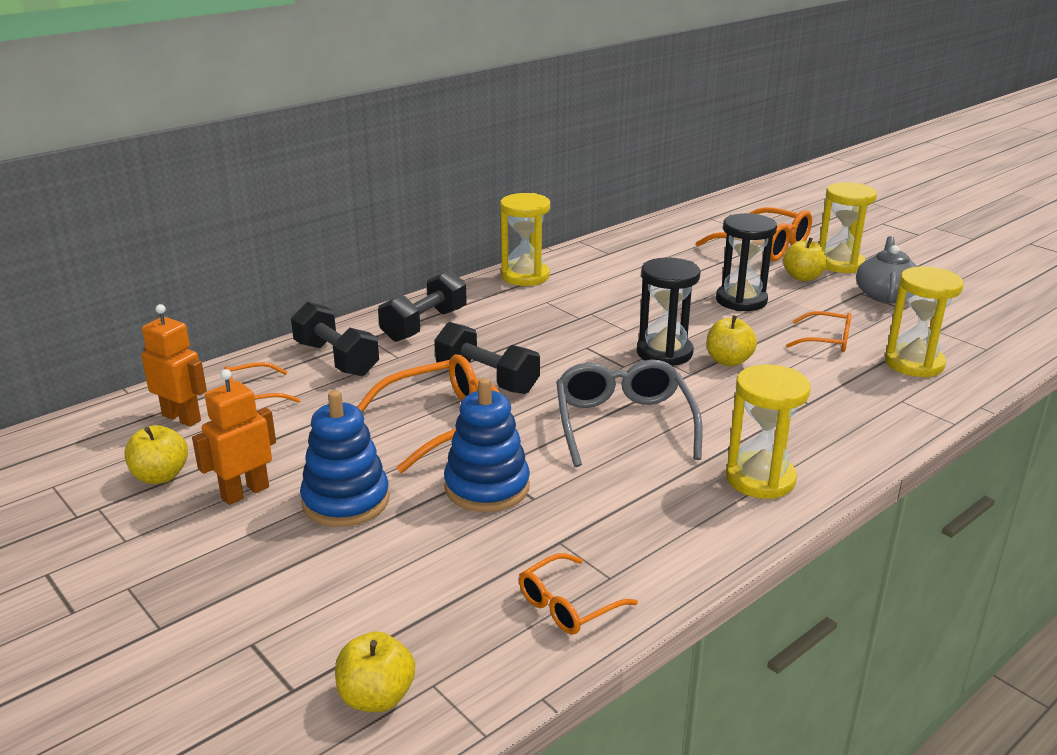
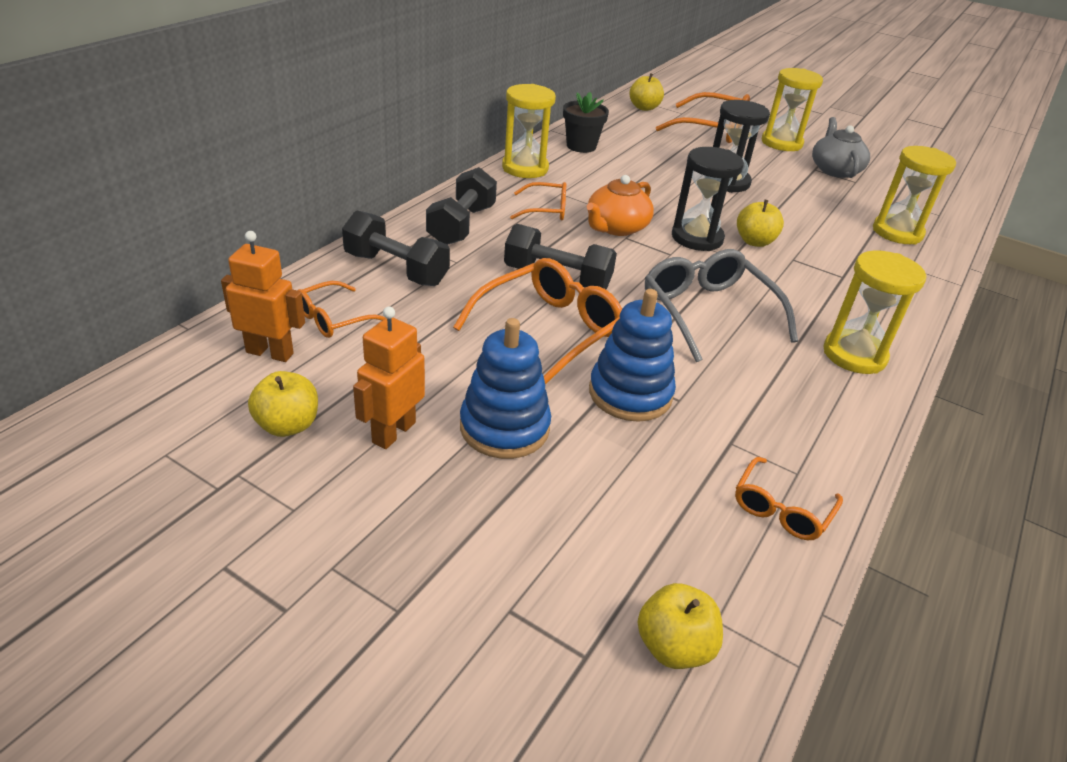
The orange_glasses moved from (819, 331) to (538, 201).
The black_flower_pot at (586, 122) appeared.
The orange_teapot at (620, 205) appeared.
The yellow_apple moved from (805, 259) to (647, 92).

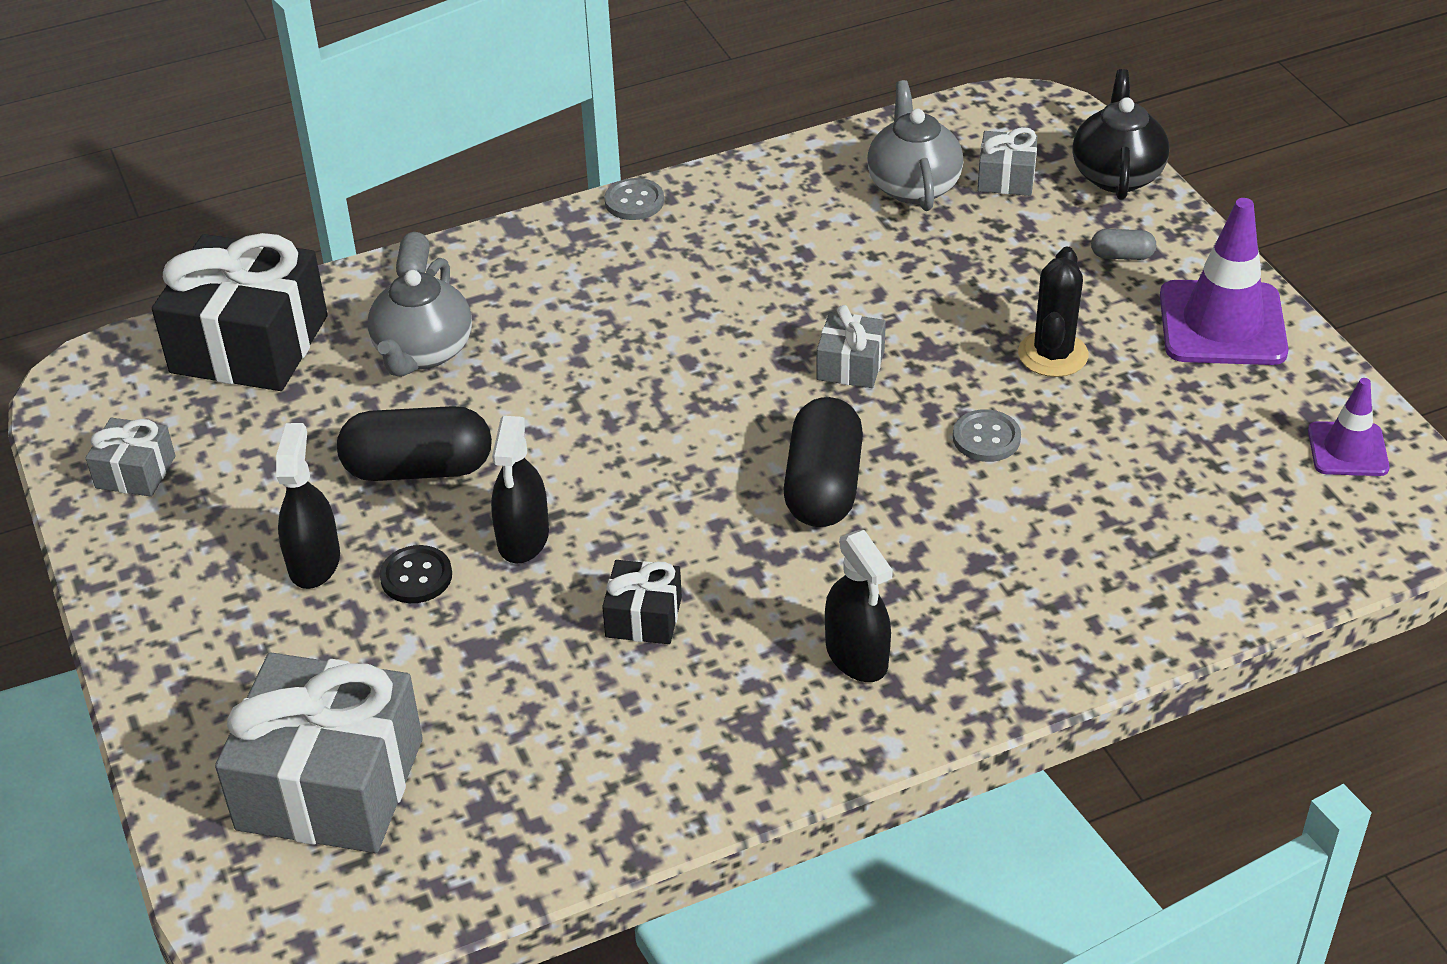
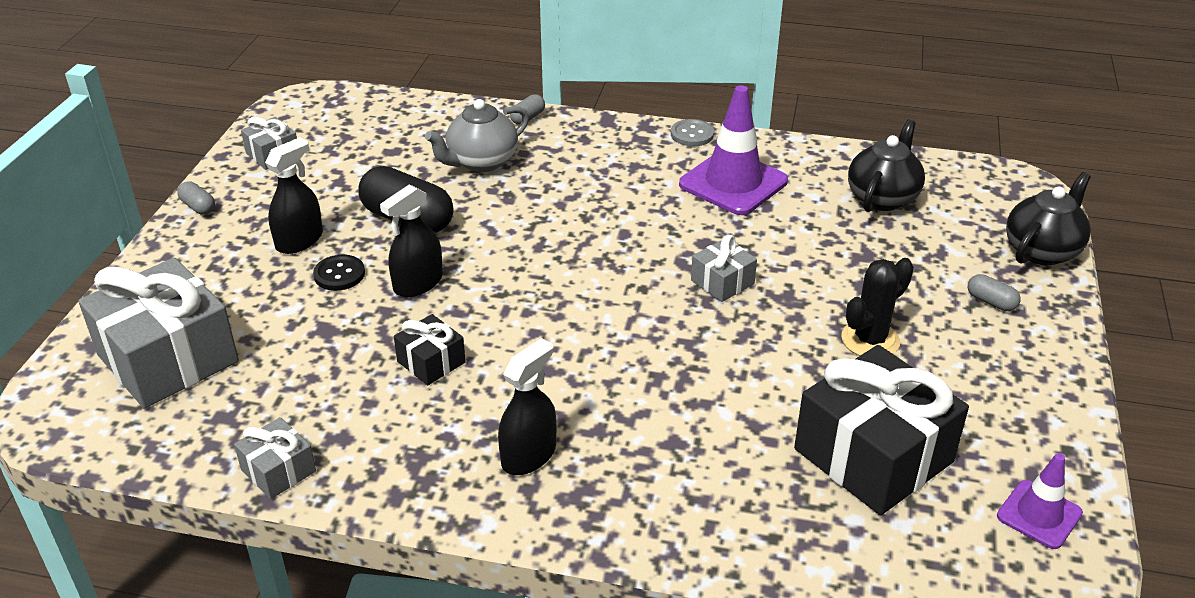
The grey_capsule at (196, 198) appeared.
The grey_gift moved from (1007, 161) to (275, 458).
The black_spray_bottle at (859, 606) turned 150 degrees counterclockwise.
The purple_traffic_cone moved from (1224, 281) to (733, 150).
The black_gift moved from (240, 312) to (881, 430).
The grey_teapot at (915, 145) became the black_teapot at (886, 165).
The black_capsule at (823, 462) disappeared.
The grey_button at (987, 435) disappeared.

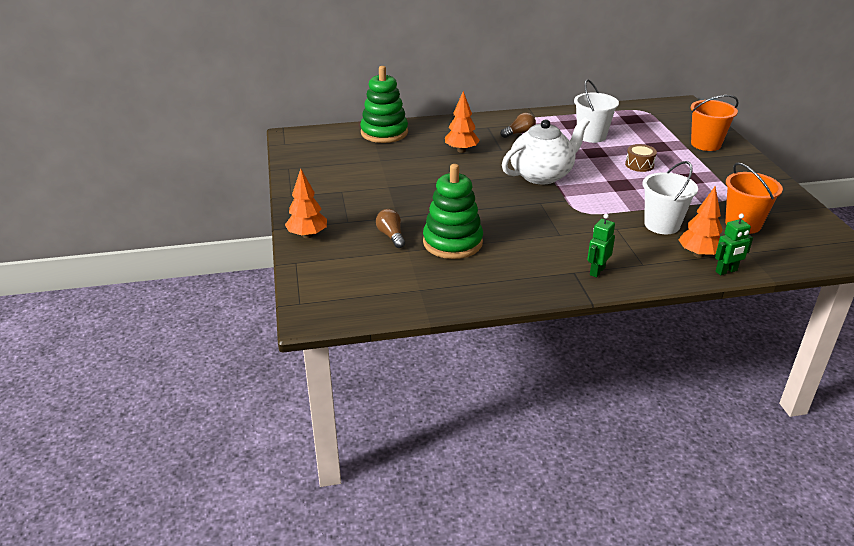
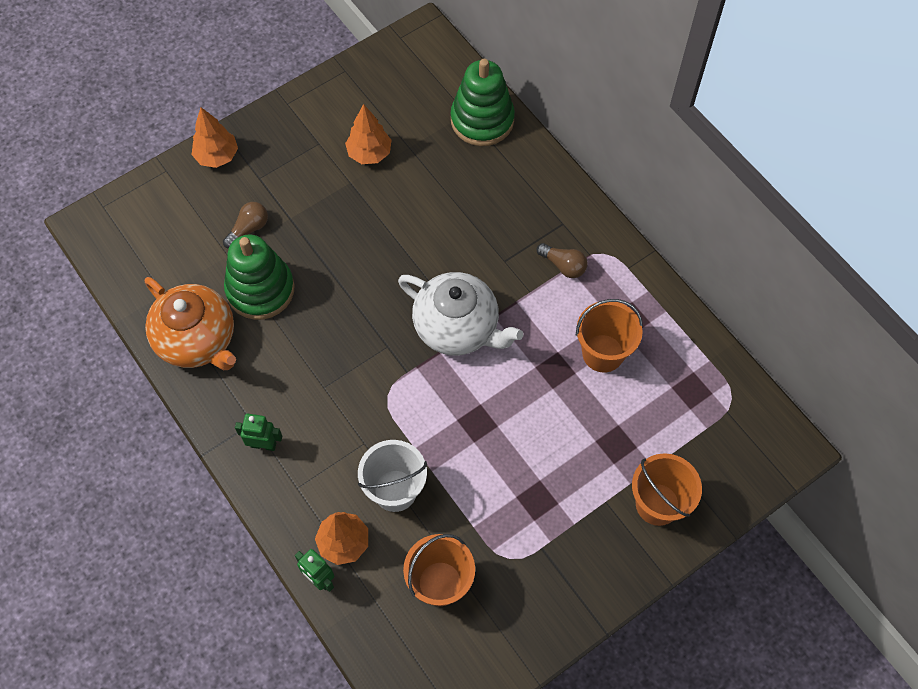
The orange_teapot at (190, 323) appeared.
The orange_tree moved from (462, 122) to (368, 134).
The white_bucket at (596, 111) became the orange_bucket at (609, 336).
The brown_drum at (641, 158) disappeared.

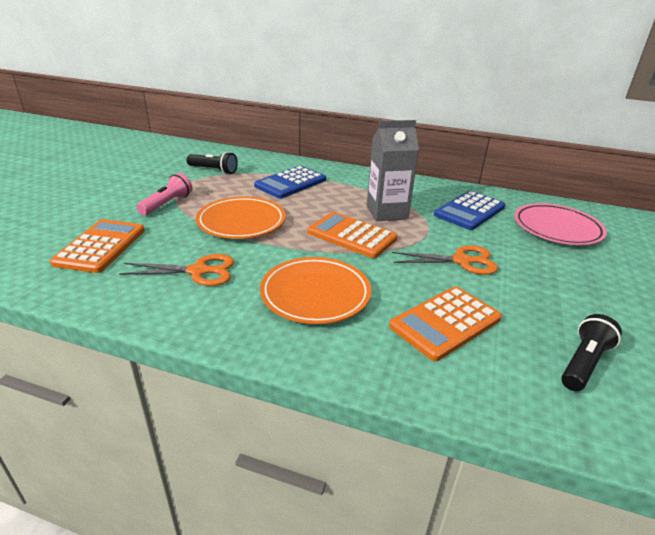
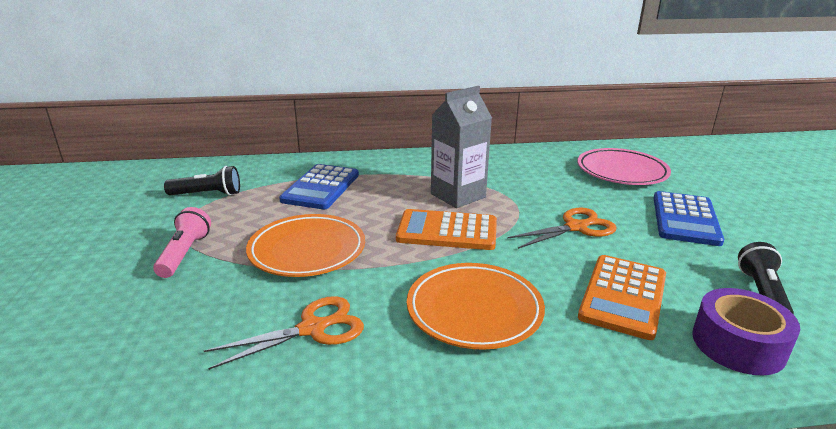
The blue_calculator moved from (469, 210) to (688, 218).
The purple_tape at (746, 331) appeared.
The orange_calculator at (97, 246) disappeared.

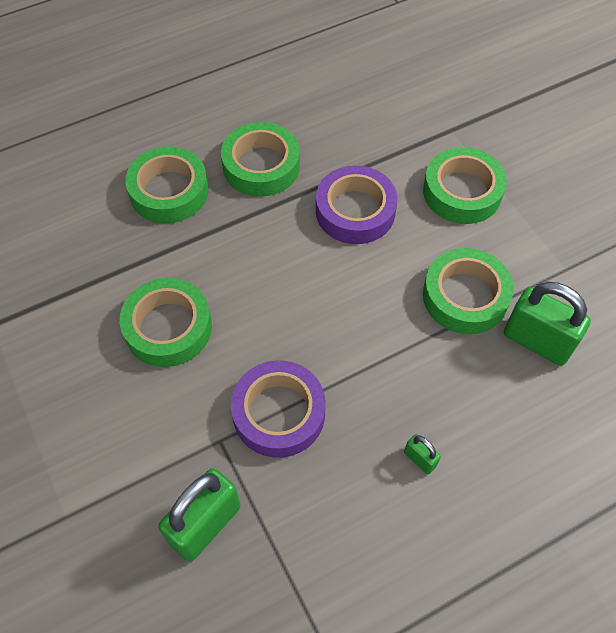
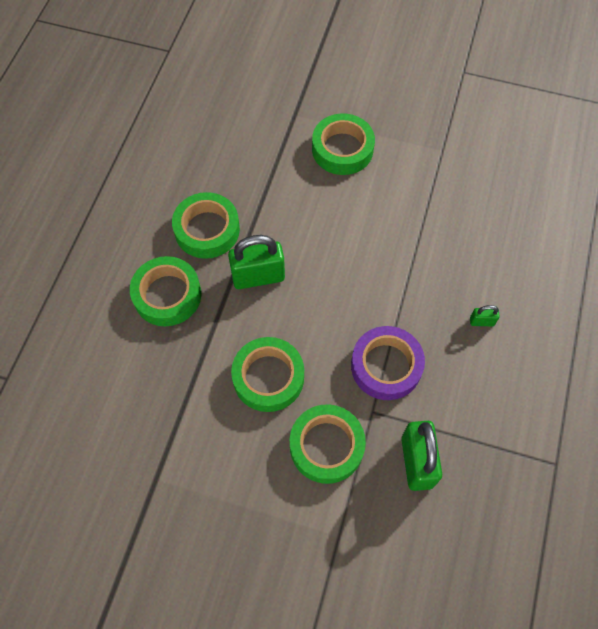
The green_padlock moved from (547, 324) to (256, 262).
The green_tape moved from (468, 291) to (328, 444).
The purple_tape at (357, 205) disappeared.

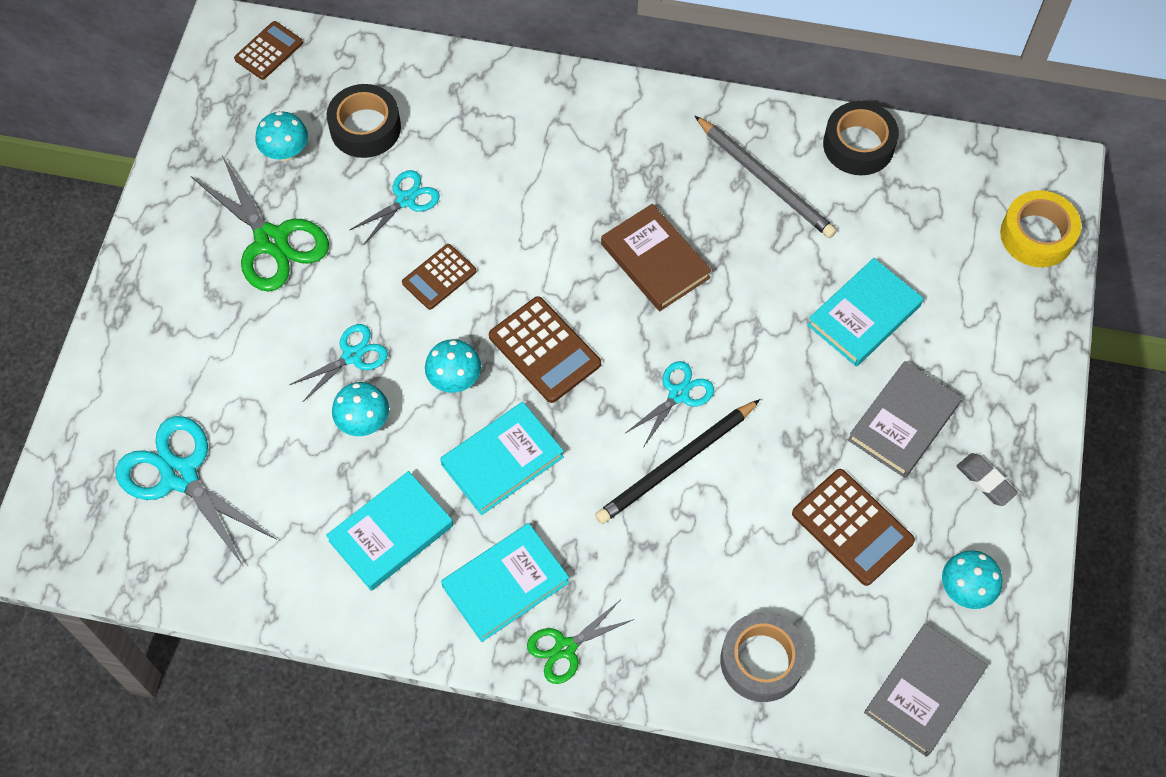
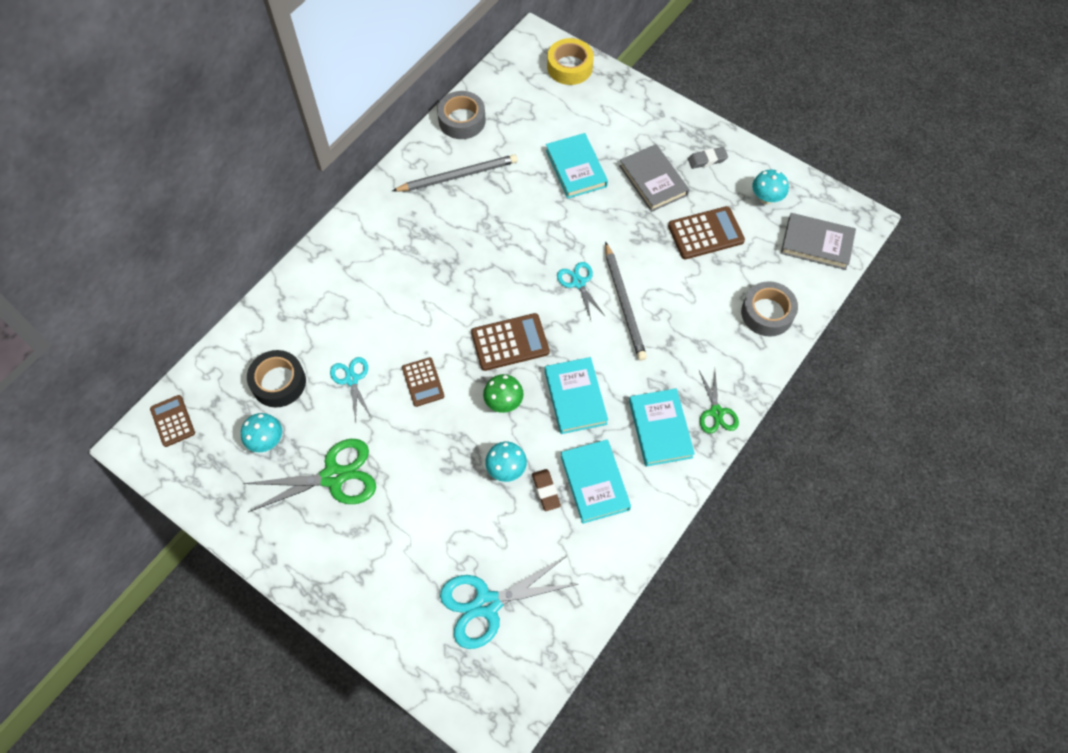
The black_tape at (861, 138) became the grey_tape at (461, 115).
The turquoise_mushroom at (453, 366) became the green_mushroom at (503, 393).
The brown_eraser at (546, 490) appeared.
The black_pencil at (677, 461) became the grey_pencil at (626, 301).
The grey_book at (925, 690) turned 45 degrees counterclockwise.
The turquoise_scissors at (338, 363) disappeared.
The brown_book at (656, 257) disappeared.

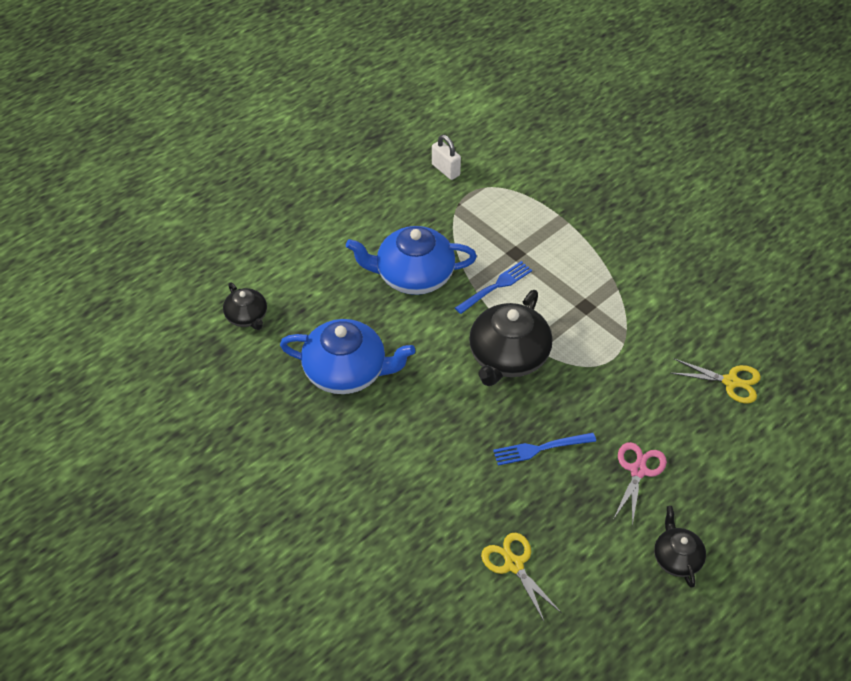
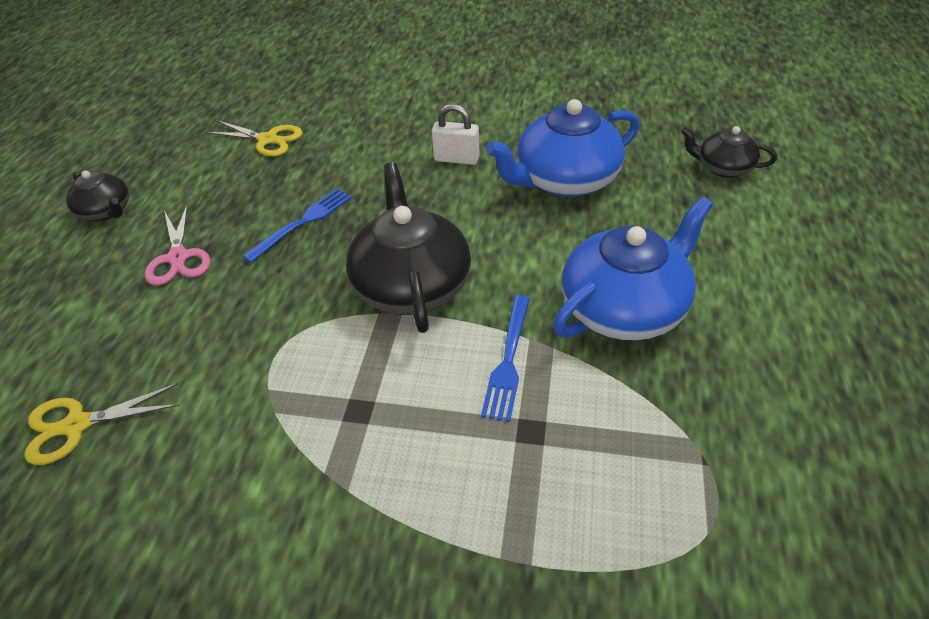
The white_padlock moved from (446, 157) to (456, 134).

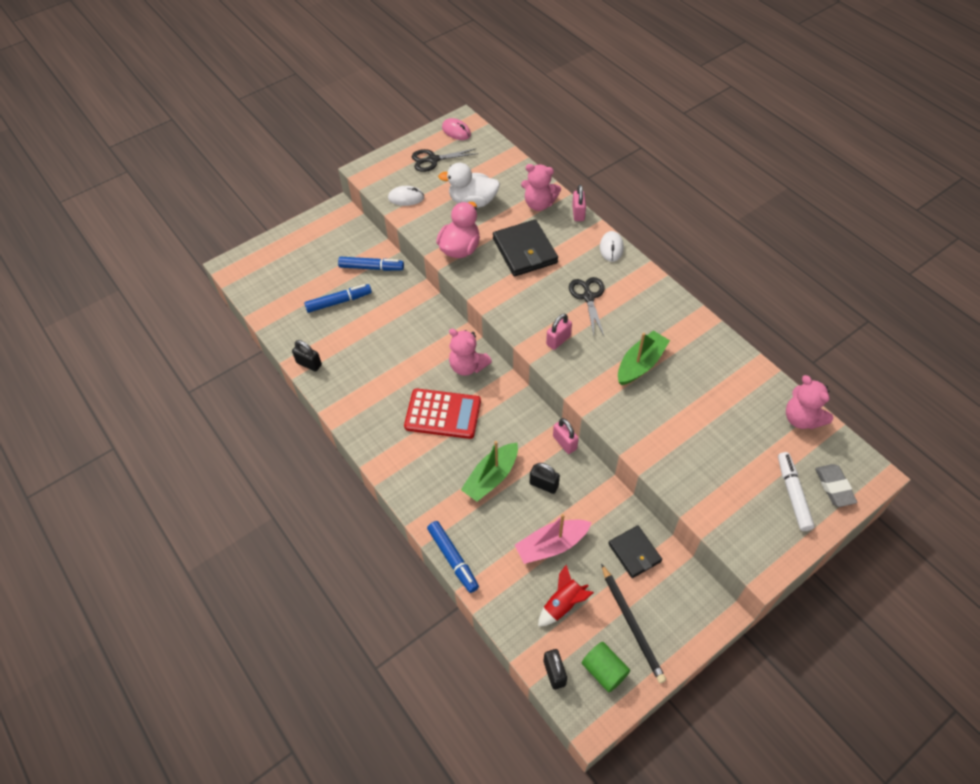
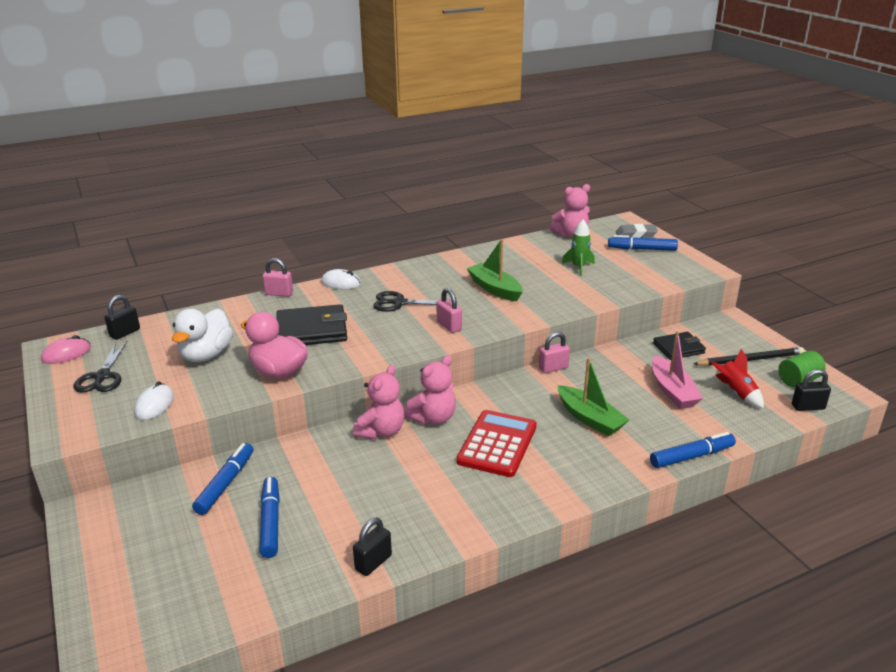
The black_padlock moved from (545, 478) to (122, 317).
The pink_teddy_bear moved from (541, 187) to (379, 402).
The green_rocket at (578, 248) appeared.
The white_marker at (796, 491) became the blue_marker at (643, 243).

